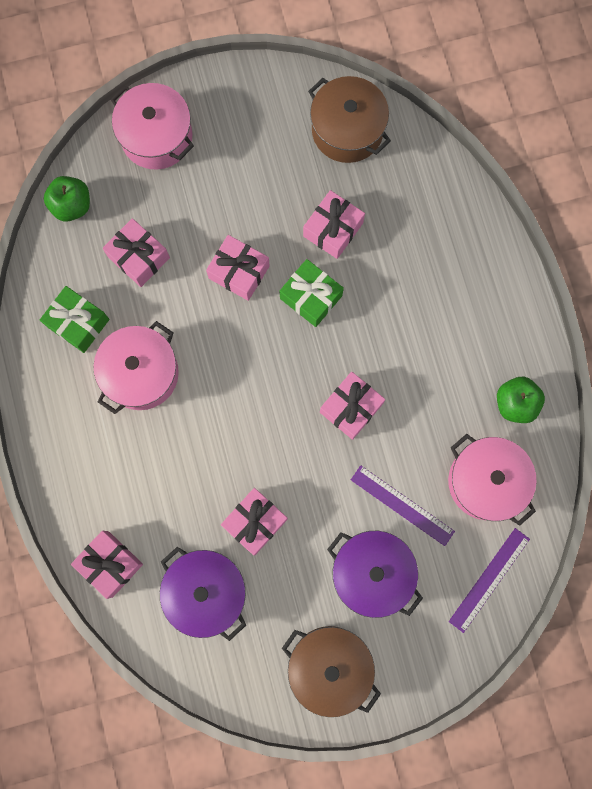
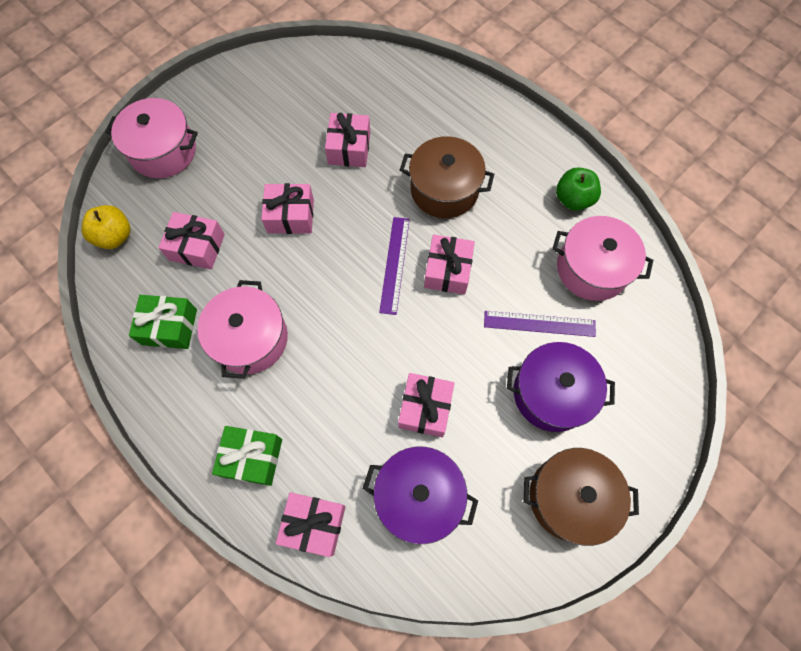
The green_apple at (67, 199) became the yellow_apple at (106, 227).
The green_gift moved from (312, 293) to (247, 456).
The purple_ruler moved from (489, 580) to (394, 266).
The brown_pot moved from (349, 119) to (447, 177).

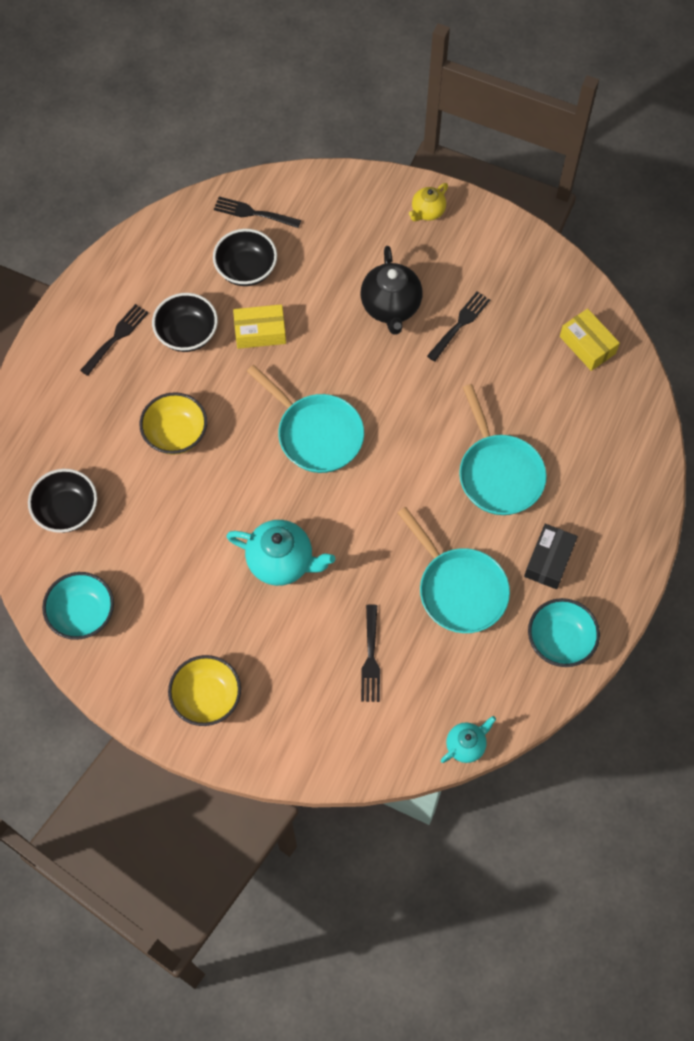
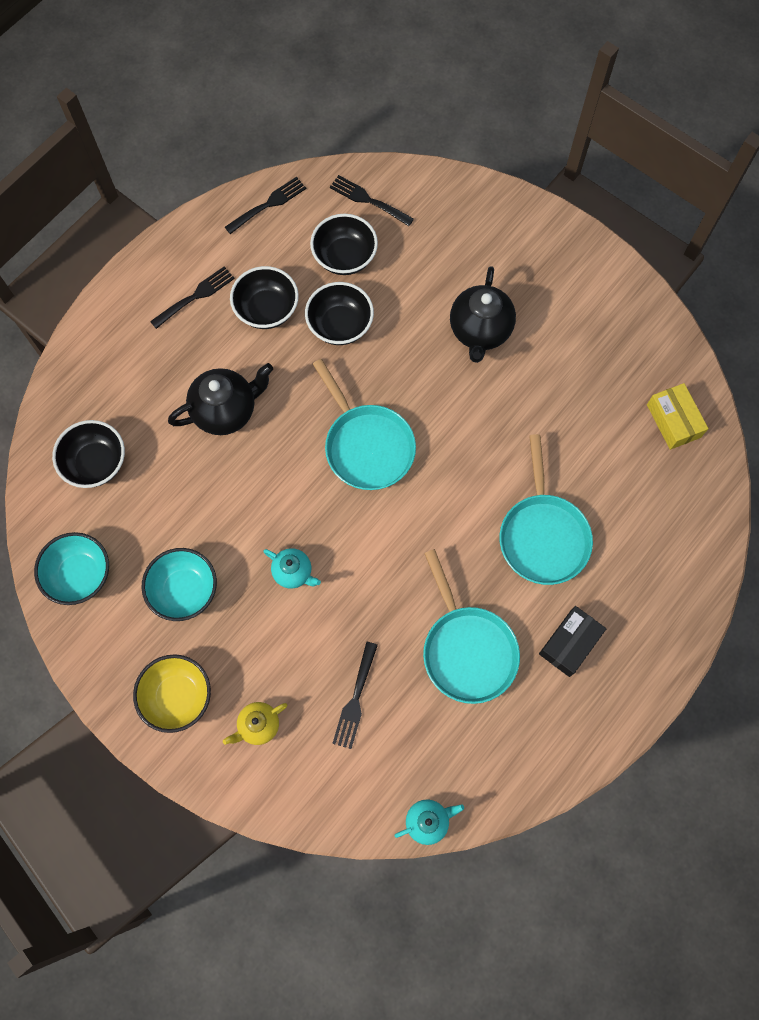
The turquoise_bowl moved from (564, 632) to (179, 584).
The yellow_bowl at (173, 423) was replaced by the black_teapot at (220, 399).
The yellow_teapot moved from (428, 202) to (255, 723).
The black_fork moved from (458, 327) to (265, 205).
The turquoise_teapot at (280, 553) changed to 0.57 times the size.
The yellow_box at (259, 326) was replaced by the black_bowl at (339, 313).

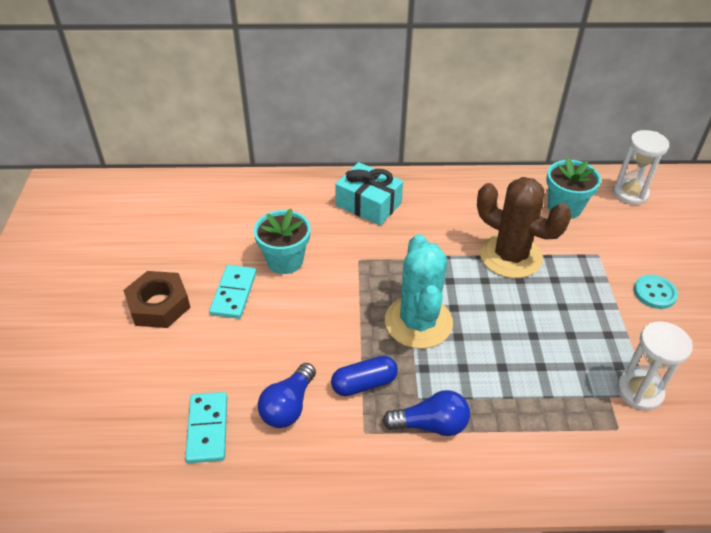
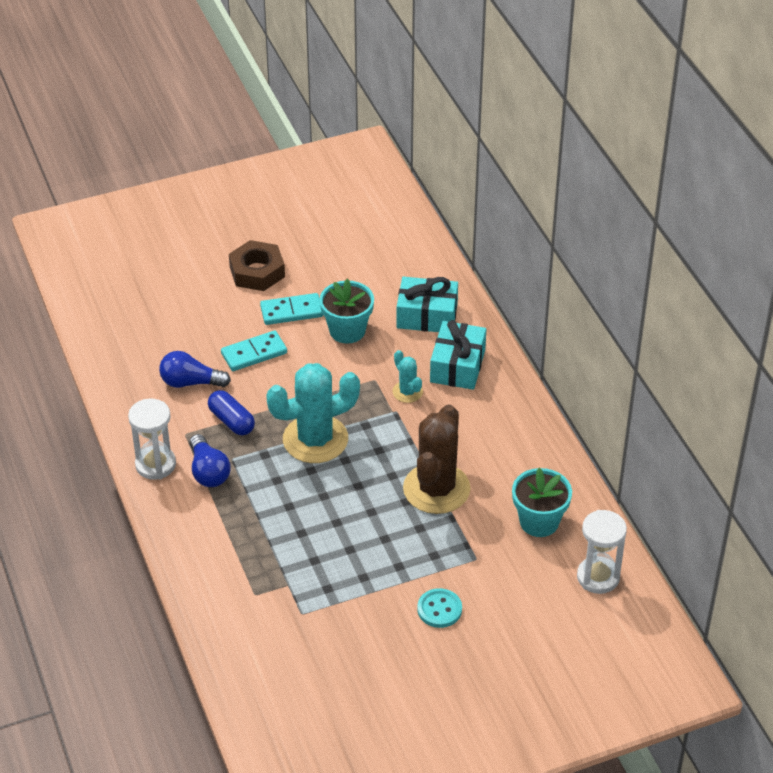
The white_hourglass moved from (655, 366) to (152, 439).
The turquoise_domino moved from (206, 427) to (254, 351).
The turquoise_cactus at (407, 376) appeared.
The turquoise_gift at (427, 304) appeared.

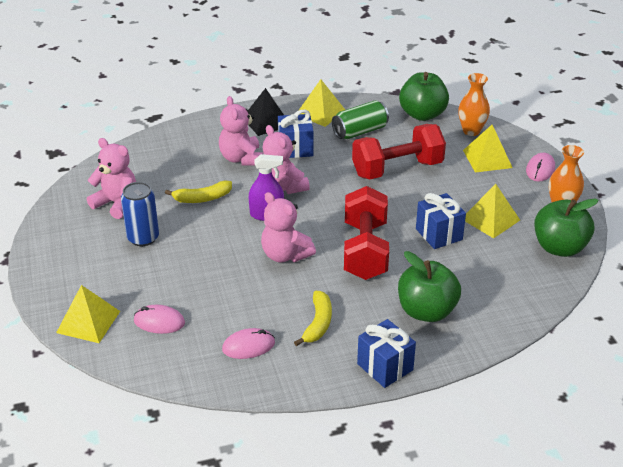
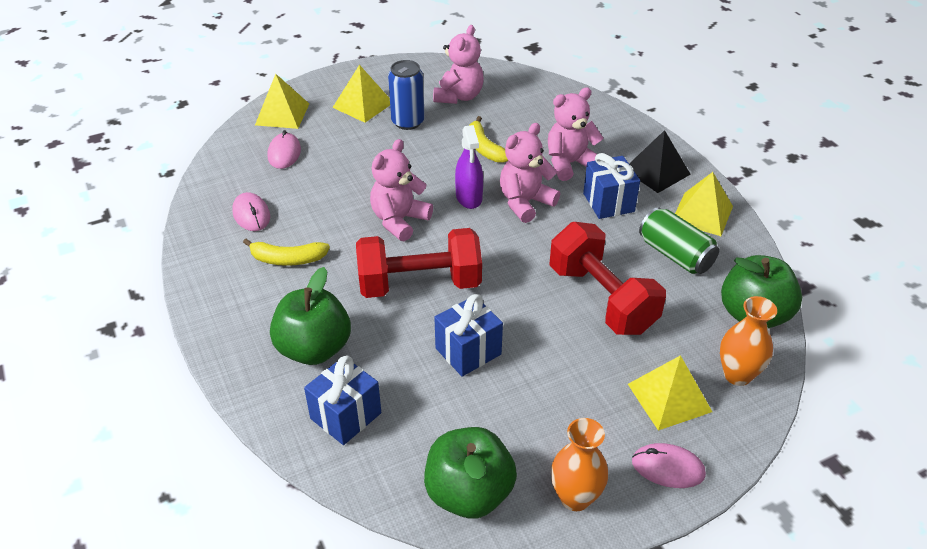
The blue_gift moved from (386, 353) to (342, 400).
The yellow_pyramid moved from (492, 211) to (361, 94).

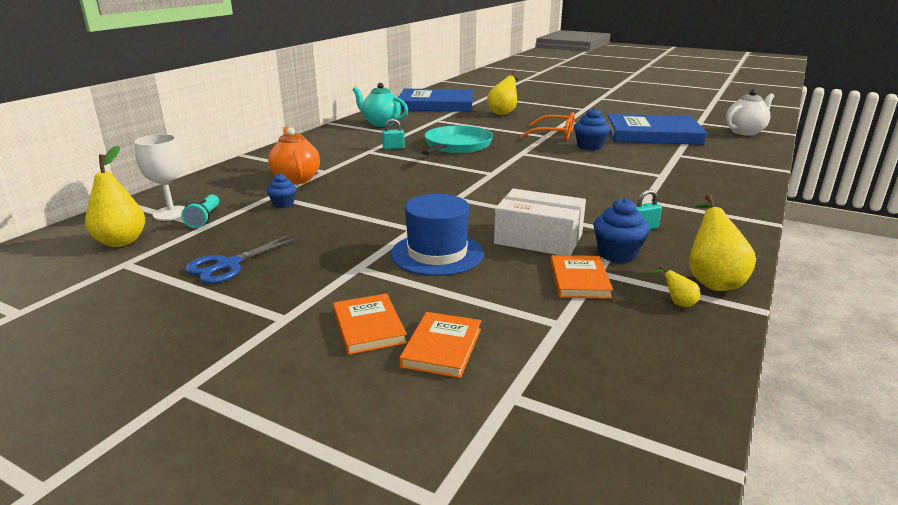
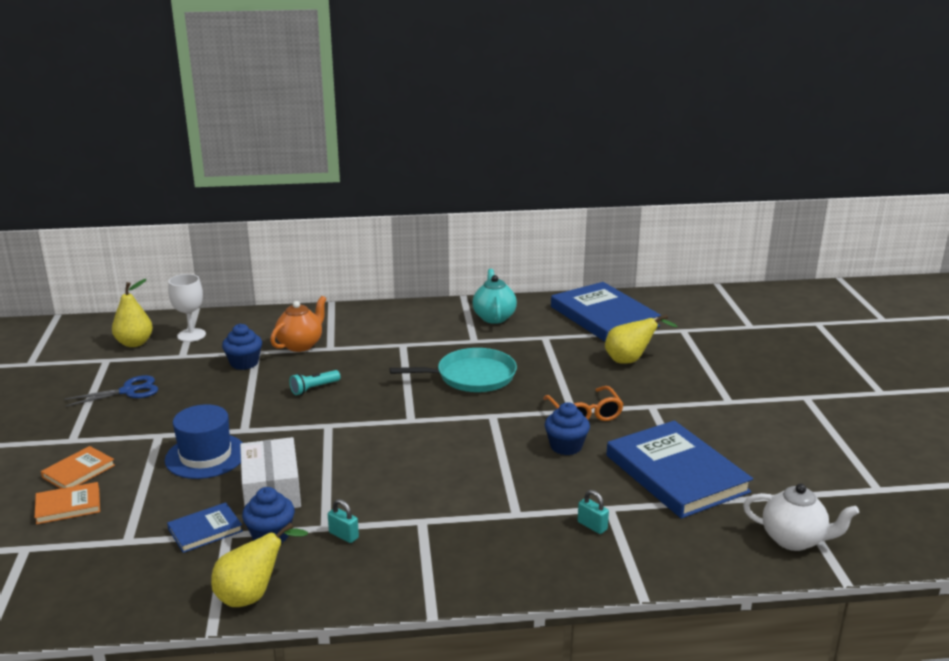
The blue_scissors at (242, 259) turned 150 degrees clockwise.
The orange_book at (581, 277) became the blue_book at (205, 527).
The blue_cupcake at (281, 190) changed to 1.56 times the size.
The turquoise_flashlight moved from (200, 211) to (314, 382).
The turquoise_padlock moved from (393, 133) to (593, 512).
The yellow_pear at (674, 286) disappeared.

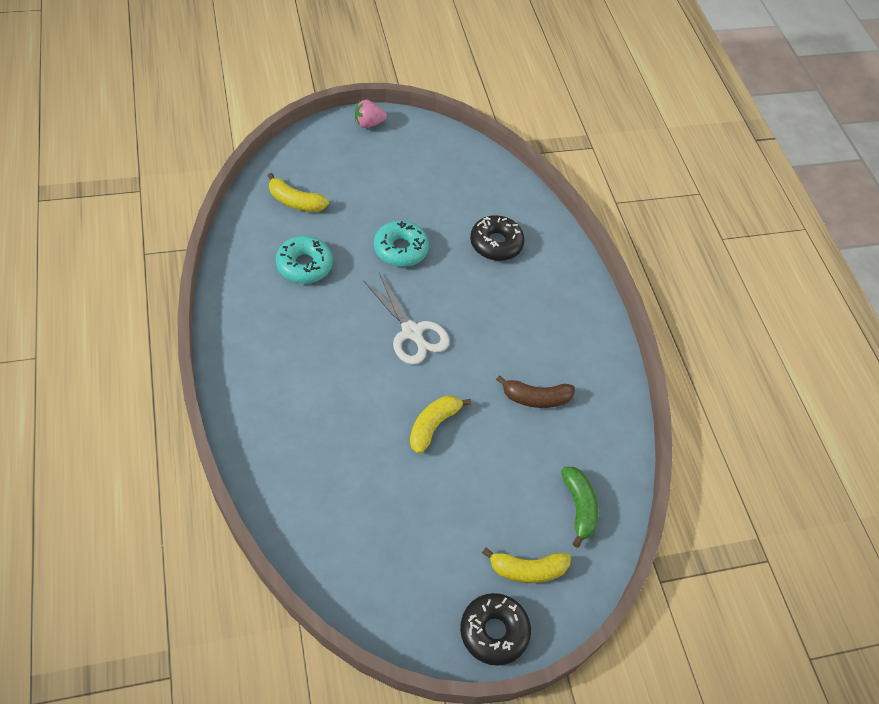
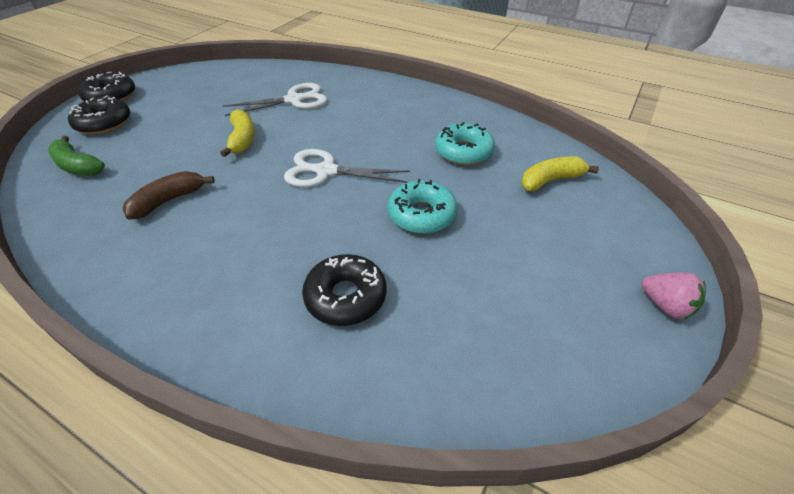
The yellow_banana at (526, 565) was replaced by the black_donut at (99, 115).
The white_scissors at (275, 99) appeared.
The pink_strawberry at (371, 114) turned 105 degrees clockwise.

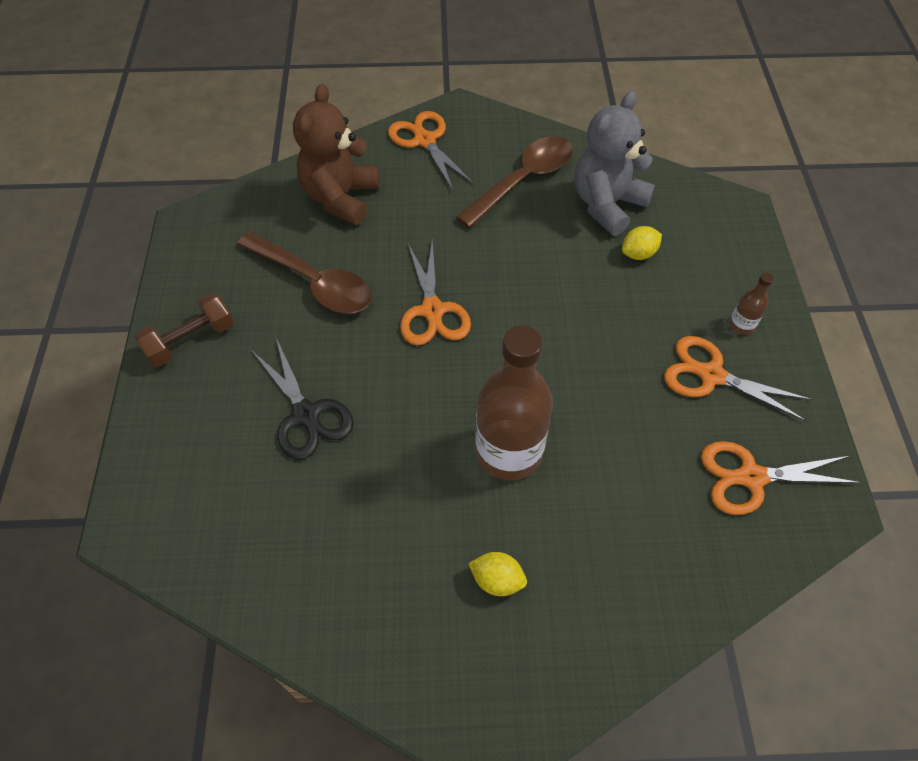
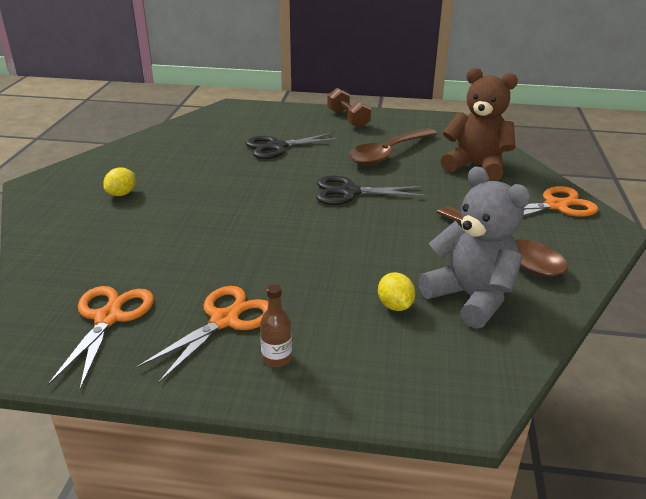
The orange_scissors at (435, 292) became the black_scissors at (370, 190).
The brown_bottle at (514, 403) disappeared.

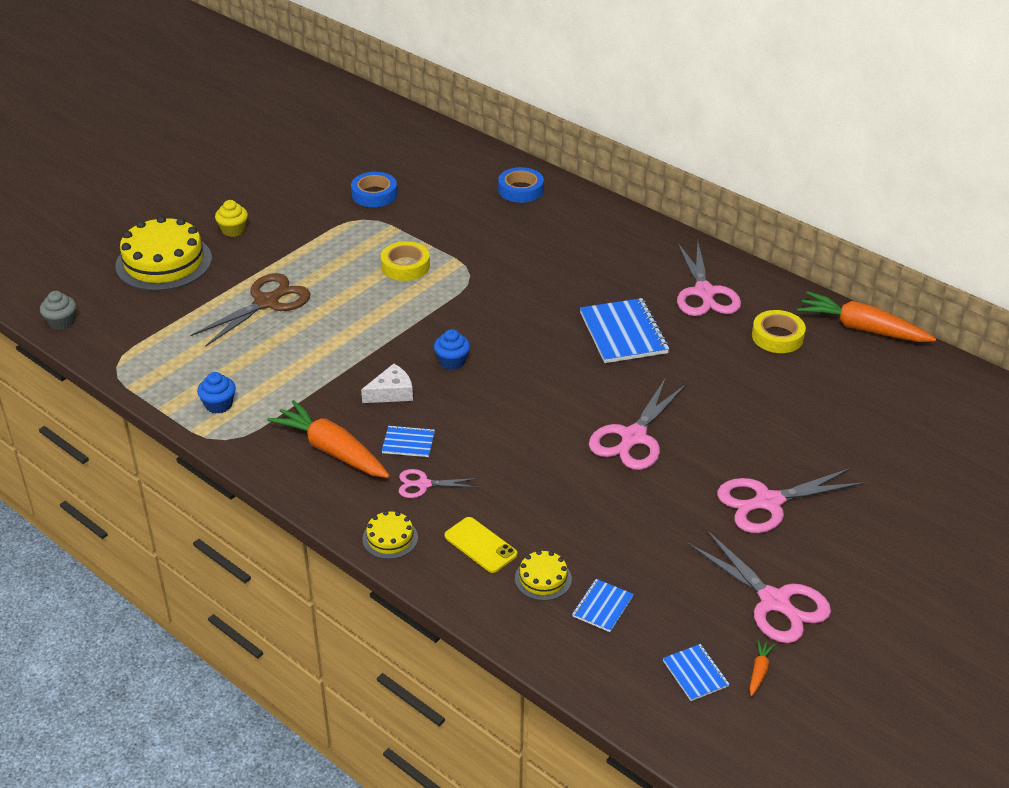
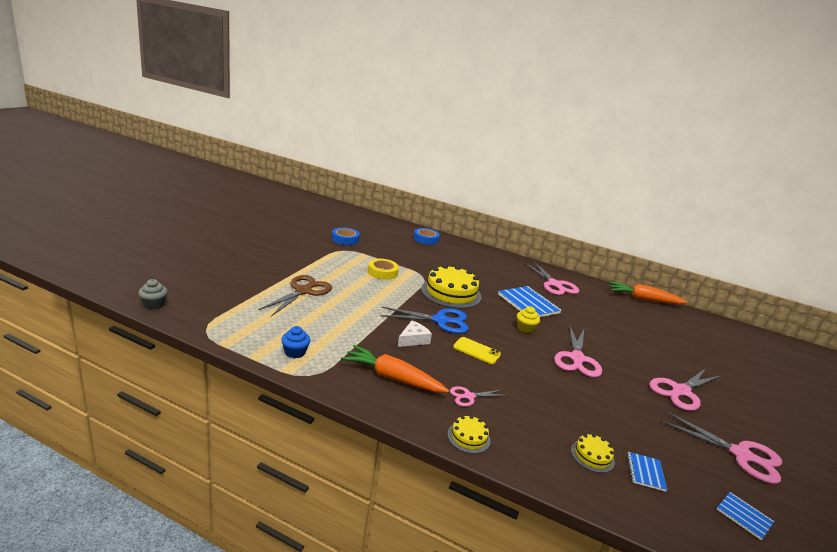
The blue_cupcake at (452, 349) was replaced by the blue_scissors at (425, 320).
The yellow_cake moved from (163, 253) to (451, 286).
The yellow_phone moved from (480, 545) to (477, 350).
The yellow_cupcake moved from (231, 218) to (528, 319).
The blue_notebook at (408, 441) disappeared.
The orange_carrot at (762, 668) disappeared.
The yellow_tape at (779, 331) disappeared.

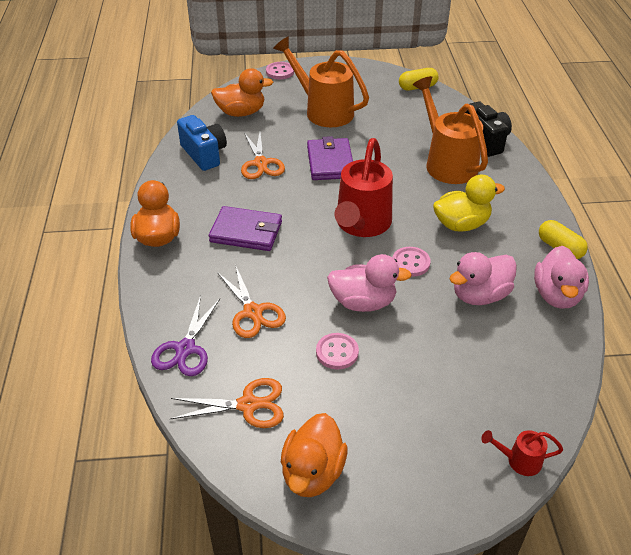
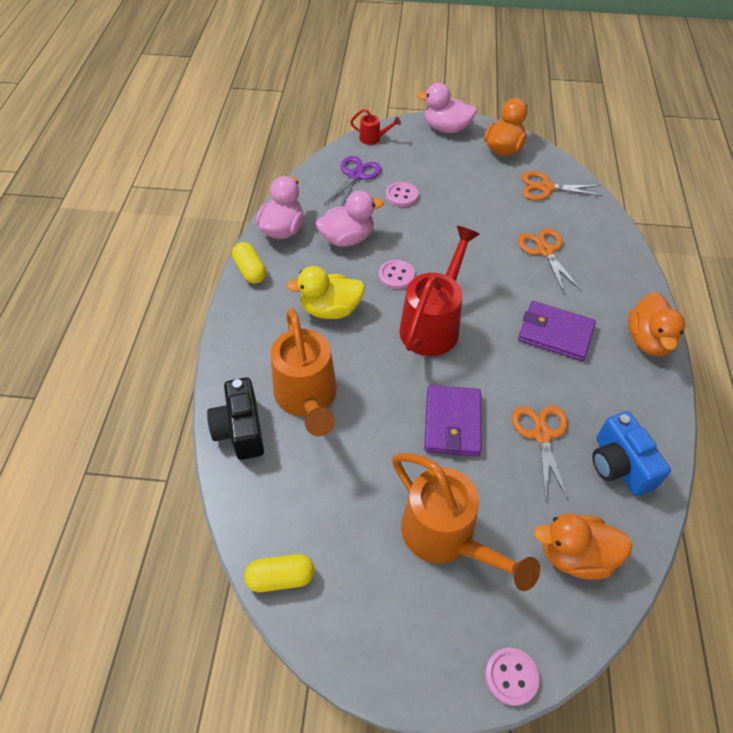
The purple_scissors moved from (185, 335) to (352, 181).
The pink_button moved from (337, 351) to (402, 194).
The pink_duck moved from (369, 283) to (447, 108).

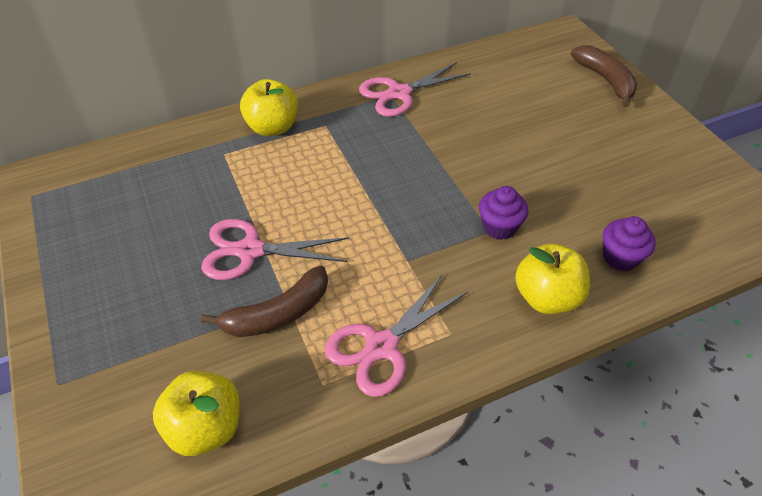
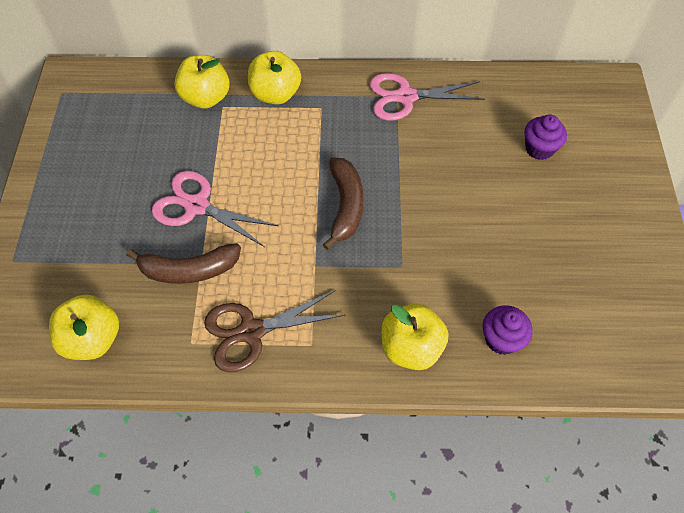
The yellow_apple at (202, 82) appeared.
The pink_scissors at (396, 335) became the brown_scissors at (274, 331).
The brown_banana moved from (604, 76) to (343, 203).
The purple_cupcake moved from (503, 213) to (545, 137).

